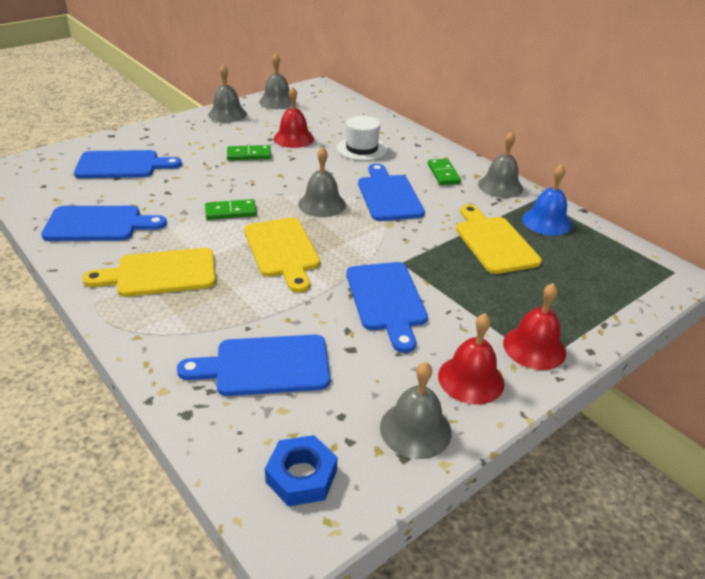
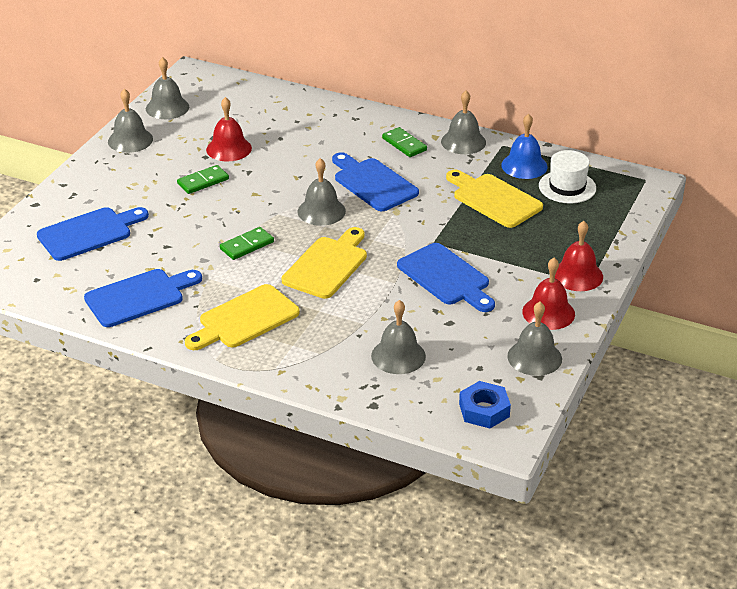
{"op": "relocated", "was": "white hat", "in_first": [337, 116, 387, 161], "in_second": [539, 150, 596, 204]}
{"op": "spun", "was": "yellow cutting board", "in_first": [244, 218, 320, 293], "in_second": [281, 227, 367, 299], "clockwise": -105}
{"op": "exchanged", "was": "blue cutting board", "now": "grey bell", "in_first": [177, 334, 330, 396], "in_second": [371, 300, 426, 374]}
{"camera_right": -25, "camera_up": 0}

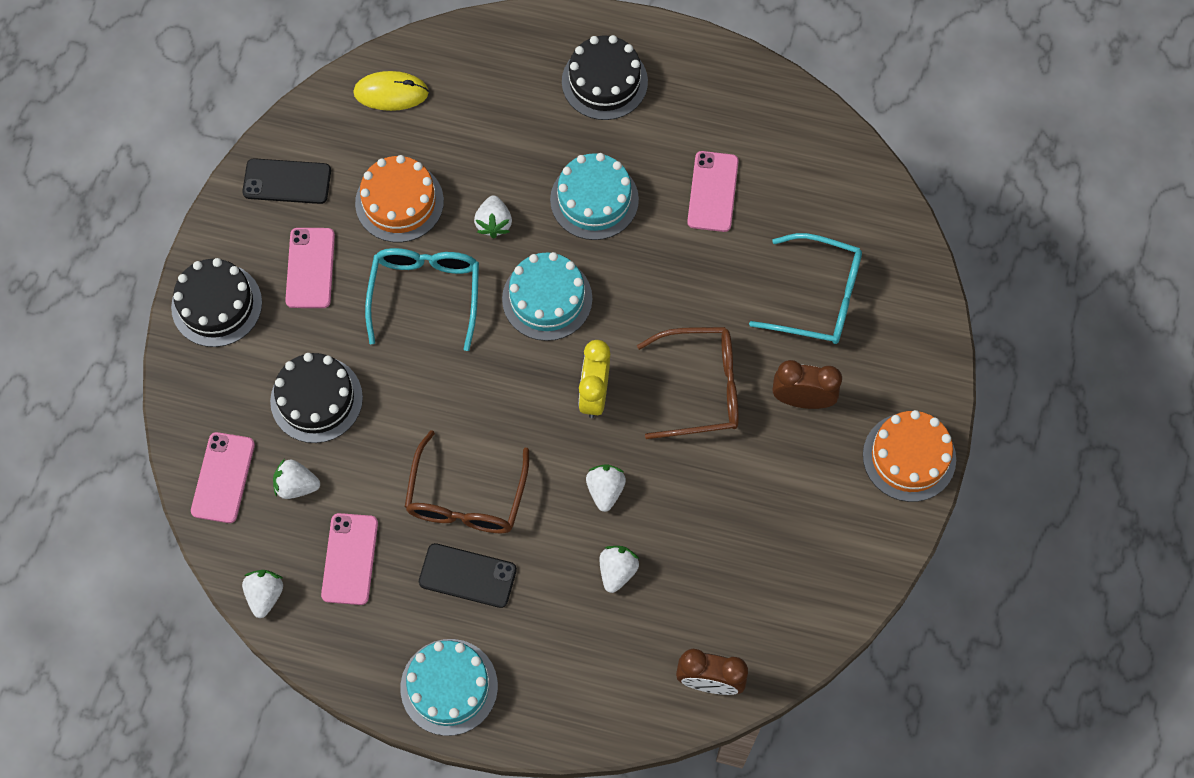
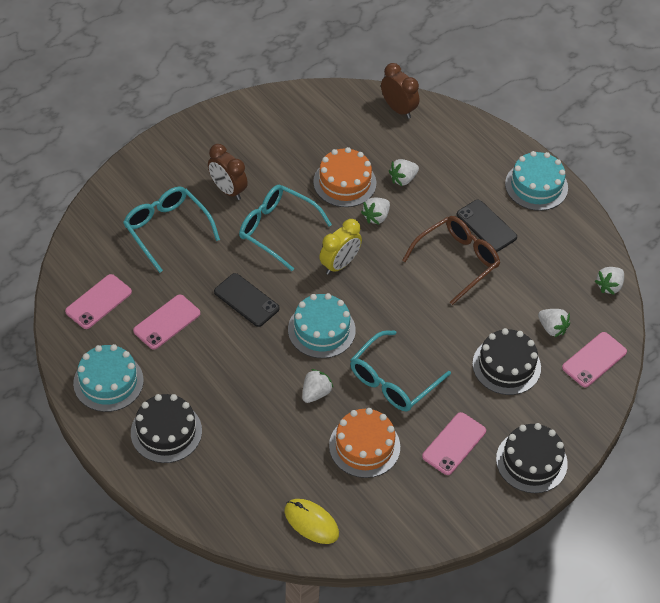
{"op": "relocated", "was": "turquoise cake", "in_first": [550, 153, 639, 240], "in_second": [73, 344, 144, 412]}
{"op": "relocated", "was": "black phone", "in_first": [242, 158, 331, 204], "in_second": [214, 273, 280, 327]}
{"op": "colour", "was": "brown glasses", "now": "turquoise glasses", "in_first": [637, 327, 739, 439], "in_second": [239, 185, 332, 271]}
{"op": "relocated", "was": "orange cake", "in_first": [863, 410, 956, 502], "in_second": [313, 147, 376, 207]}
{"op": "relocated", "was": "pink phone", "in_first": [321, 513, 378, 605], "in_second": [65, 274, 132, 329]}
{"camera_right": -145, "camera_up": -15}

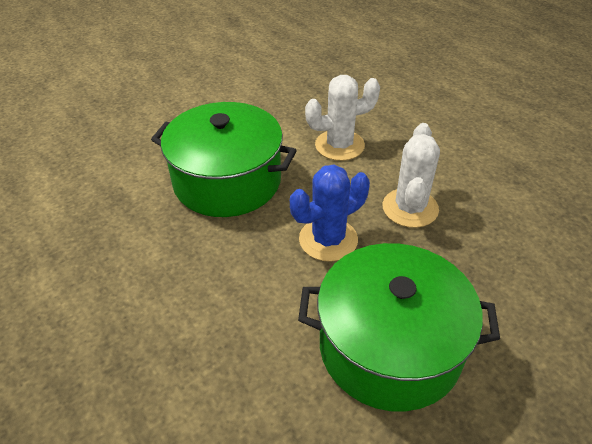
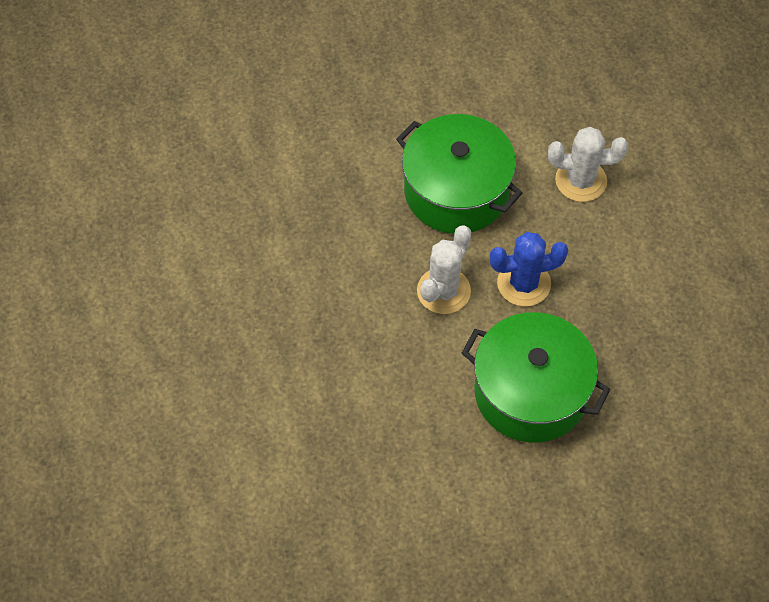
{"op": "relocated", "was": "white cactus", "in_first": [382, 123, 440, 228], "in_second": [417, 225, 471, 314]}
{"camera_right": 20, "camera_up": 15}

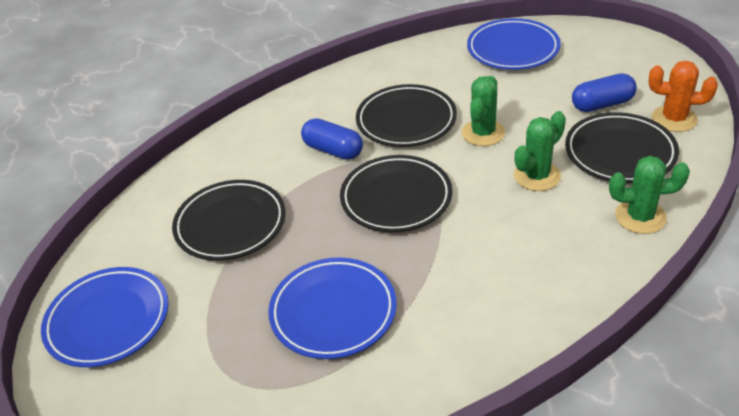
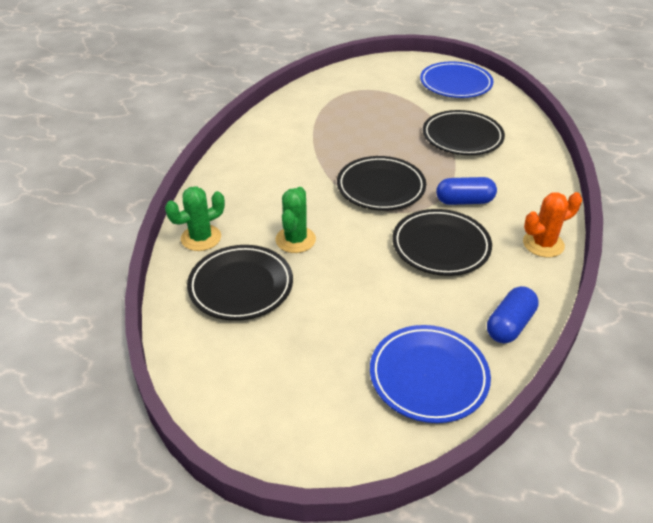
{"op": "relocated", "was": "orange cactus", "in_first": [649, 61, 718, 132], "in_second": [523, 192, 582, 257]}
{"op": "relocated", "was": "blue capsule", "in_first": [572, 73, 637, 112], "in_second": [487, 286, 539, 344]}
{"op": "missing", "was": "green cactus", "in_first": [462, 76, 505, 146]}
{"op": "missing", "was": "blue plate", "in_first": [268, 257, 396, 359]}
{"camera_right": 140, "camera_up": 0}

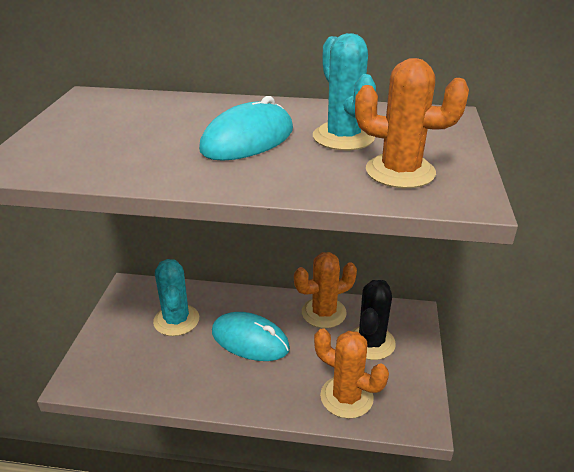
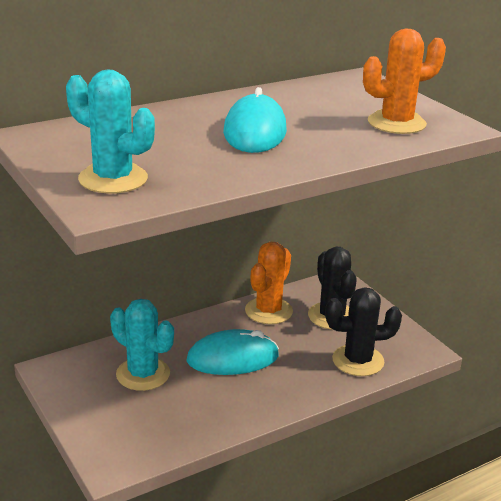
{"op": "relocated", "was": "turquoise cactus", "in_first": [313, 33, 376, 150], "in_second": [66, 69, 155, 194]}
{"op": "colour", "was": "orange cactus", "now": "black cactus", "in_first": [314, 328, 389, 419], "in_second": [325, 287, 402, 376]}
{"camera_right": -40, "camera_up": -5}

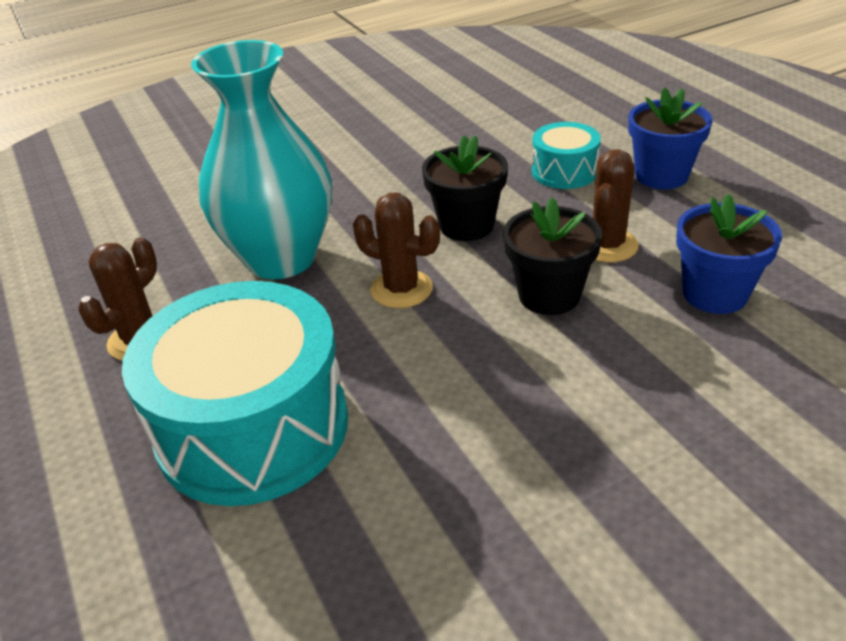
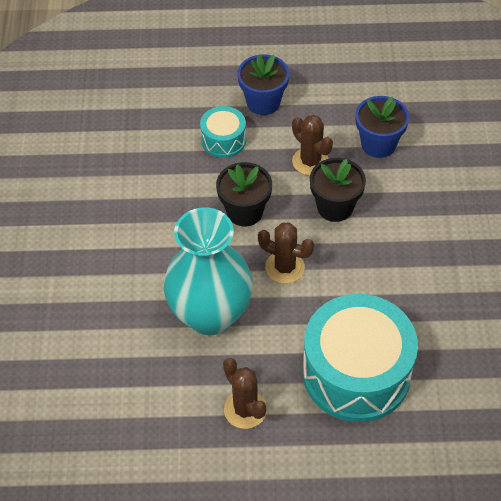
{"op": "spun", "was": "brown cactus", "in_first": [353, 193, 440, 308], "in_second": [258, 223, 314, 284], "clockwise": 60}
{"camera_right": -65, "camera_up": 15}

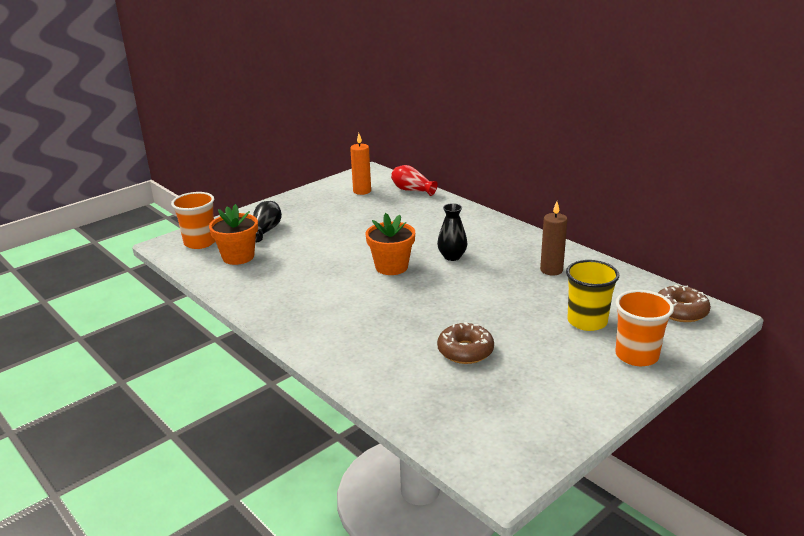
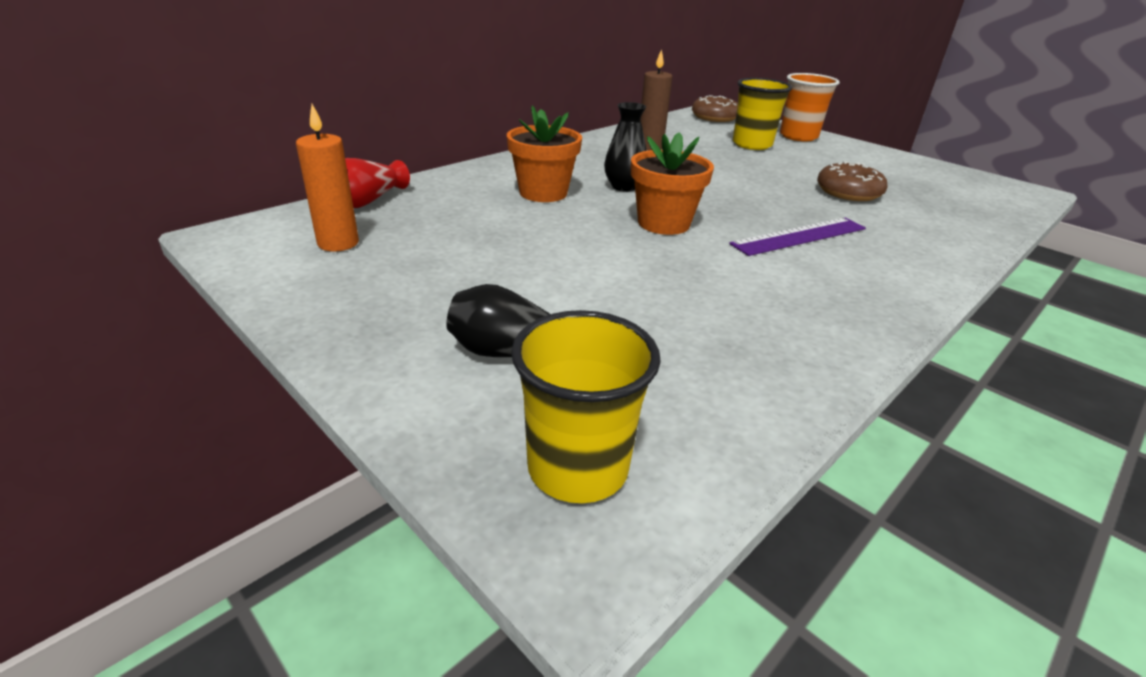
{"op": "colour", "was": "orange cup", "now": "yellow cup", "in_first": [171, 192, 215, 249], "in_second": [511, 310, 661, 503]}
{"op": "relocated", "was": "orange flower pot", "in_first": [209, 204, 258, 265], "in_second": [507, 105, 582, 202]}
{"op": "appeared", "now": "purple ruler", "in_second": [729, 218, 866, 256]}
{"camera_right": -95, "camera_up": 5}

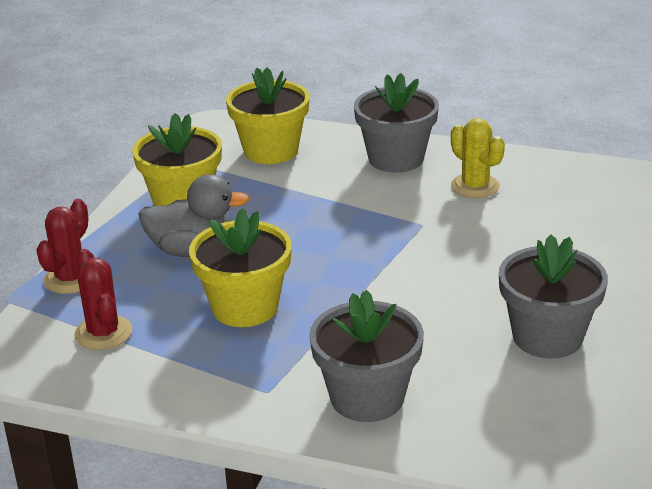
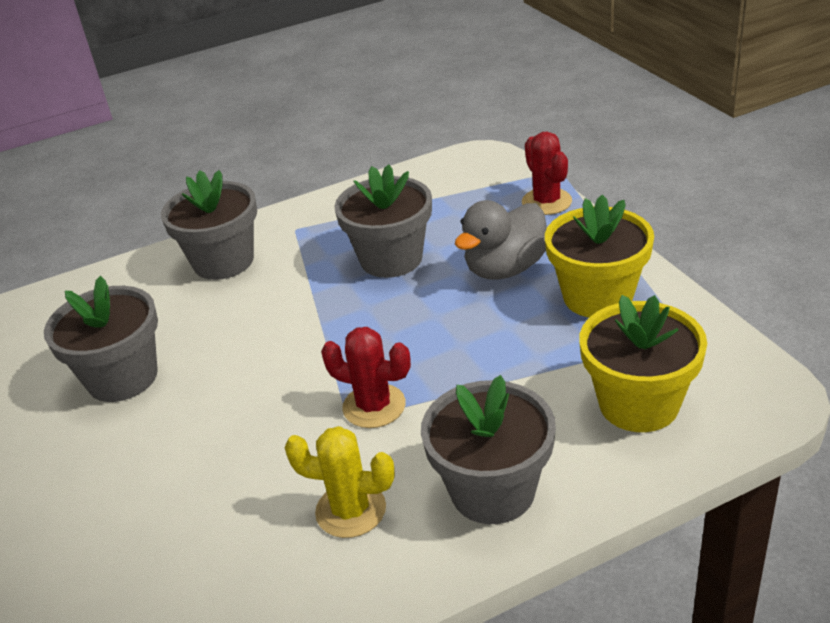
{"op": "colour", "was": "yellow flower pot", "now": "grey flower pot", "in_first": [189, 208, 292, 327], "in_second": [334, 164, 432, 278]}
{"op": "relocated", "was": "red cactus", "in_first": [74, 249, 132, 350], "in_second": [321, 327, 411, 428]}
{"camera_right": 140, "camera_up": 5}

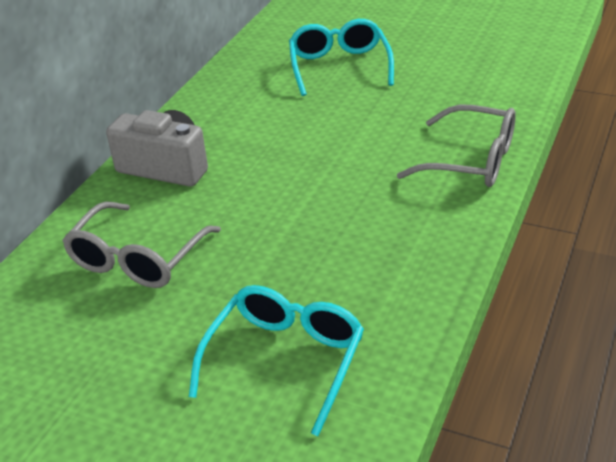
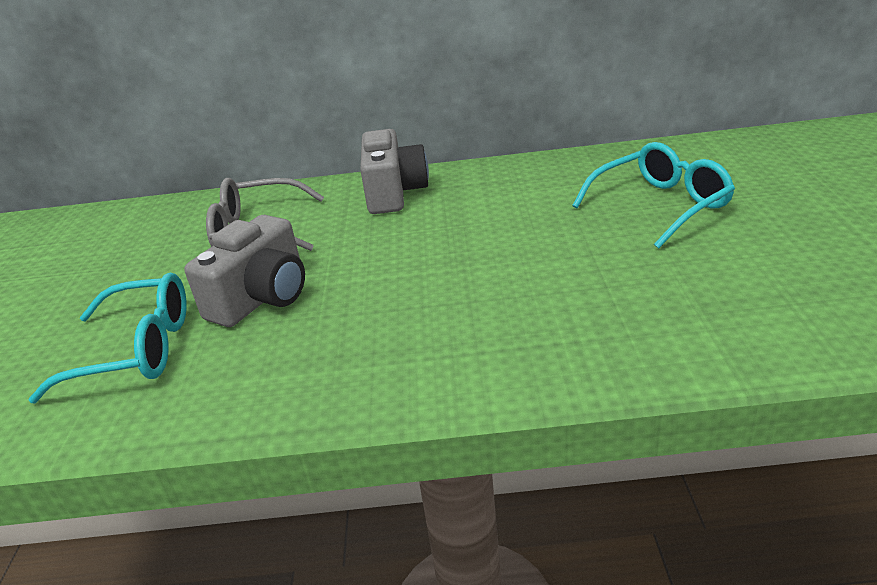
{"op": "missing", "was": "grey glasses", "in_first": [397, 105, 516, 187]}
{"op": "appeared", "now": "grey camera", "in_second": [184, 215, 305, 327]}
{"camera_right": 65, "camera_up": -5}

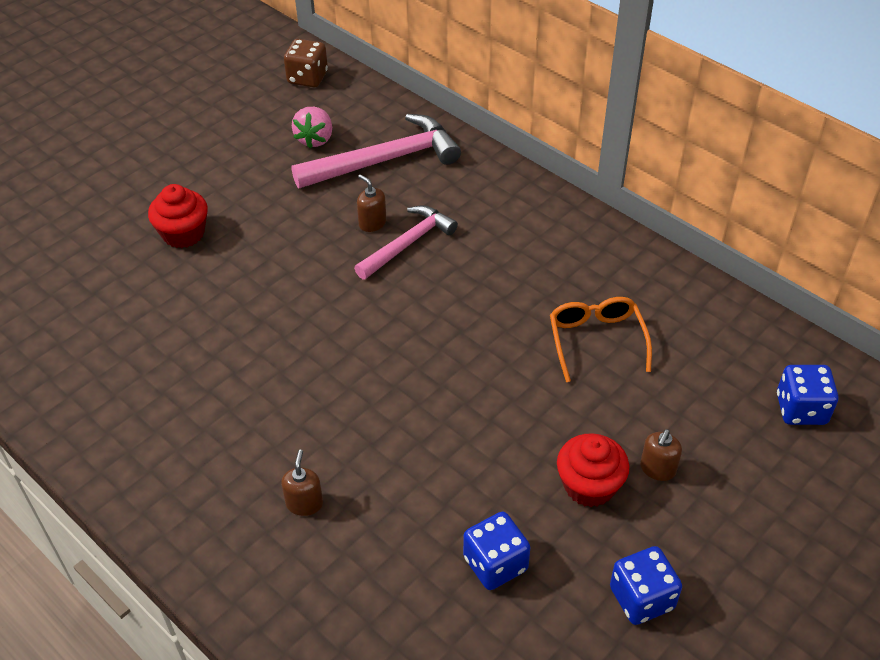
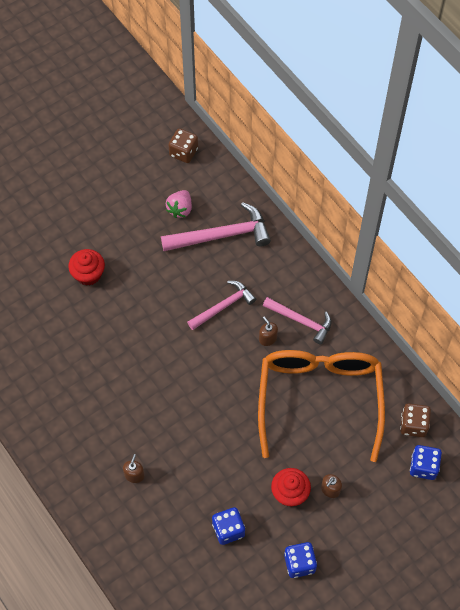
{"op": "relocated", "was": "brown soap dispenser", "in_first": [357, 174, 387, 232], "in_second": [259, 316, 278, 346]}
{"op": "size", "was": "orange glasses", "in_first": [550, 297, 652, 382], "in_second": [258, 350, 385, 462], "ratio": 2.21}
{"op": "appeared", "now": "pink hammer", "in_second": [263, 297, 332, 345]}
{"op": "appeared", "now": "brown dice", "in_second": [400, 403, 431, 437]}
{"camera_right": 10, "camera_up": 15}

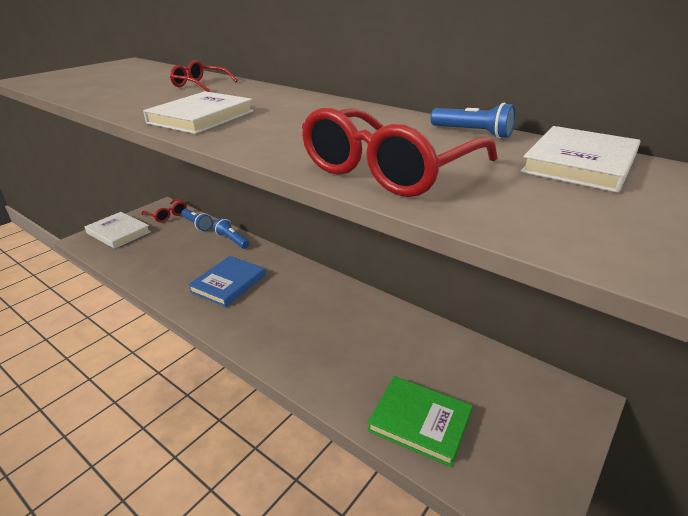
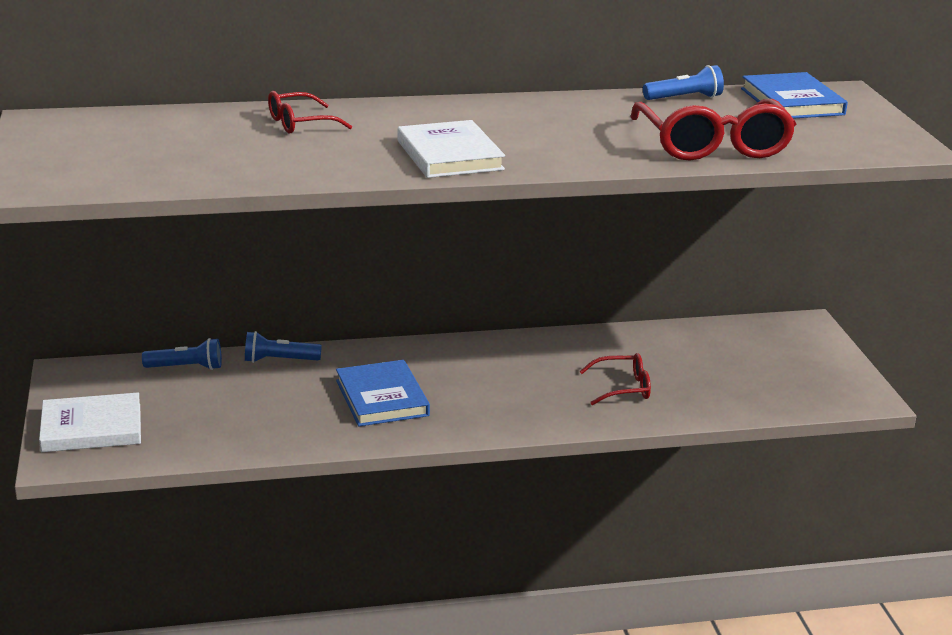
{"op": "colour", "was": "white book", "now": "blue book", "in_first": [521, 126, 641, 193], "in_second": [741, 72, 848, 119]}
{"op": "relocated", "was": "red glasses", "in_first": [141, 199, 187, 222], "in_second": [579, 353, 651, 405]}
{"op": "missing", "was": "green book", "in_first": [367, 376, 473, 467]}
{"camera_right": -50, "camera_up": -5}

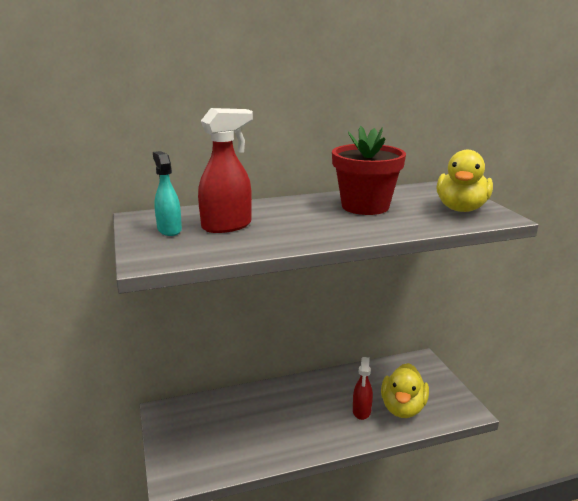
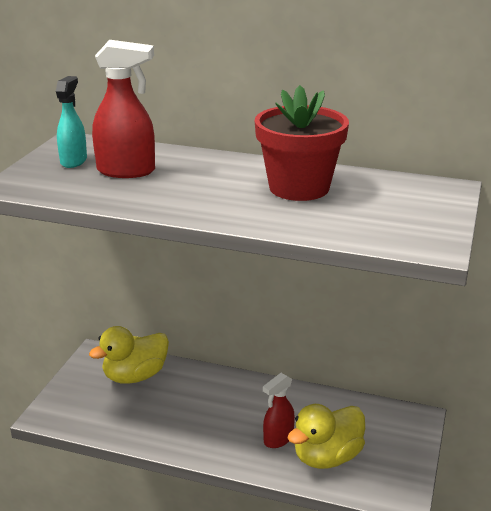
{"op": "relocated", "was": "yellow duck", "in_first": [437, 150, 493, 212], "in_second": [89, 326, 169, 384]}
{"camera_right": 35, "camera_up": 5}

